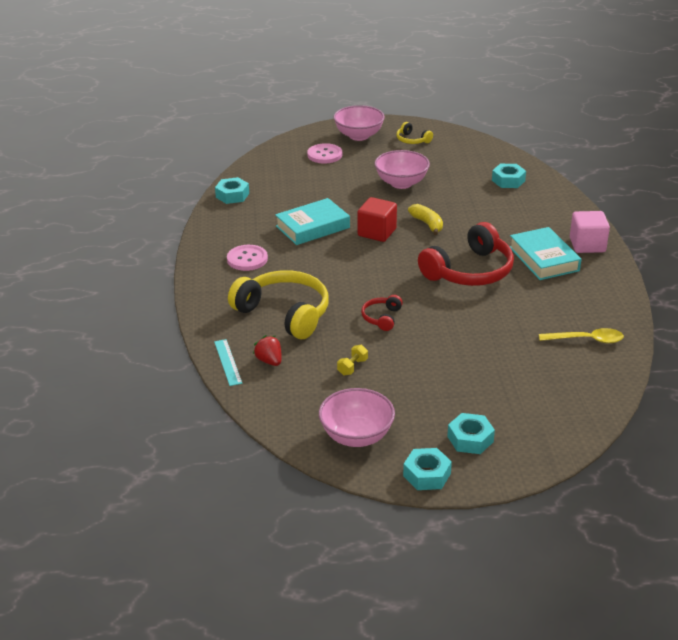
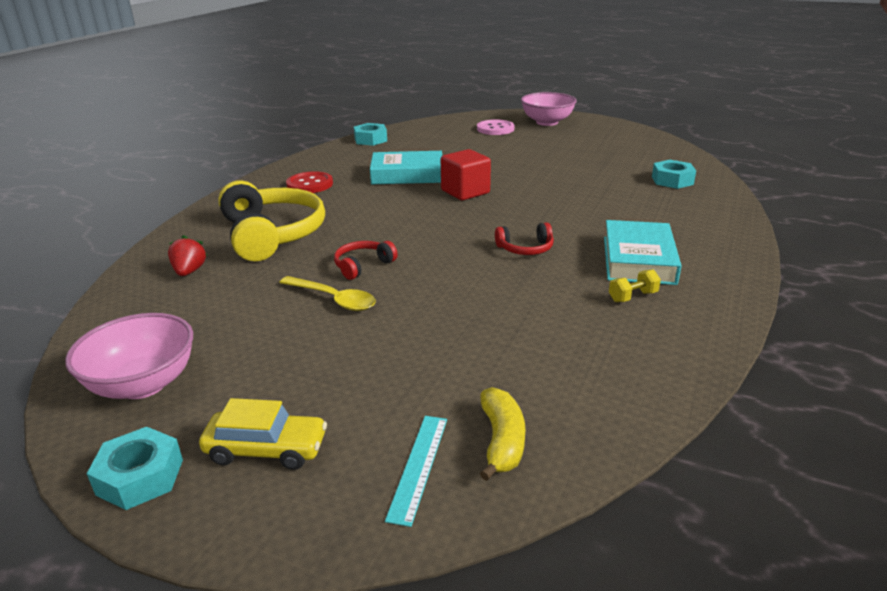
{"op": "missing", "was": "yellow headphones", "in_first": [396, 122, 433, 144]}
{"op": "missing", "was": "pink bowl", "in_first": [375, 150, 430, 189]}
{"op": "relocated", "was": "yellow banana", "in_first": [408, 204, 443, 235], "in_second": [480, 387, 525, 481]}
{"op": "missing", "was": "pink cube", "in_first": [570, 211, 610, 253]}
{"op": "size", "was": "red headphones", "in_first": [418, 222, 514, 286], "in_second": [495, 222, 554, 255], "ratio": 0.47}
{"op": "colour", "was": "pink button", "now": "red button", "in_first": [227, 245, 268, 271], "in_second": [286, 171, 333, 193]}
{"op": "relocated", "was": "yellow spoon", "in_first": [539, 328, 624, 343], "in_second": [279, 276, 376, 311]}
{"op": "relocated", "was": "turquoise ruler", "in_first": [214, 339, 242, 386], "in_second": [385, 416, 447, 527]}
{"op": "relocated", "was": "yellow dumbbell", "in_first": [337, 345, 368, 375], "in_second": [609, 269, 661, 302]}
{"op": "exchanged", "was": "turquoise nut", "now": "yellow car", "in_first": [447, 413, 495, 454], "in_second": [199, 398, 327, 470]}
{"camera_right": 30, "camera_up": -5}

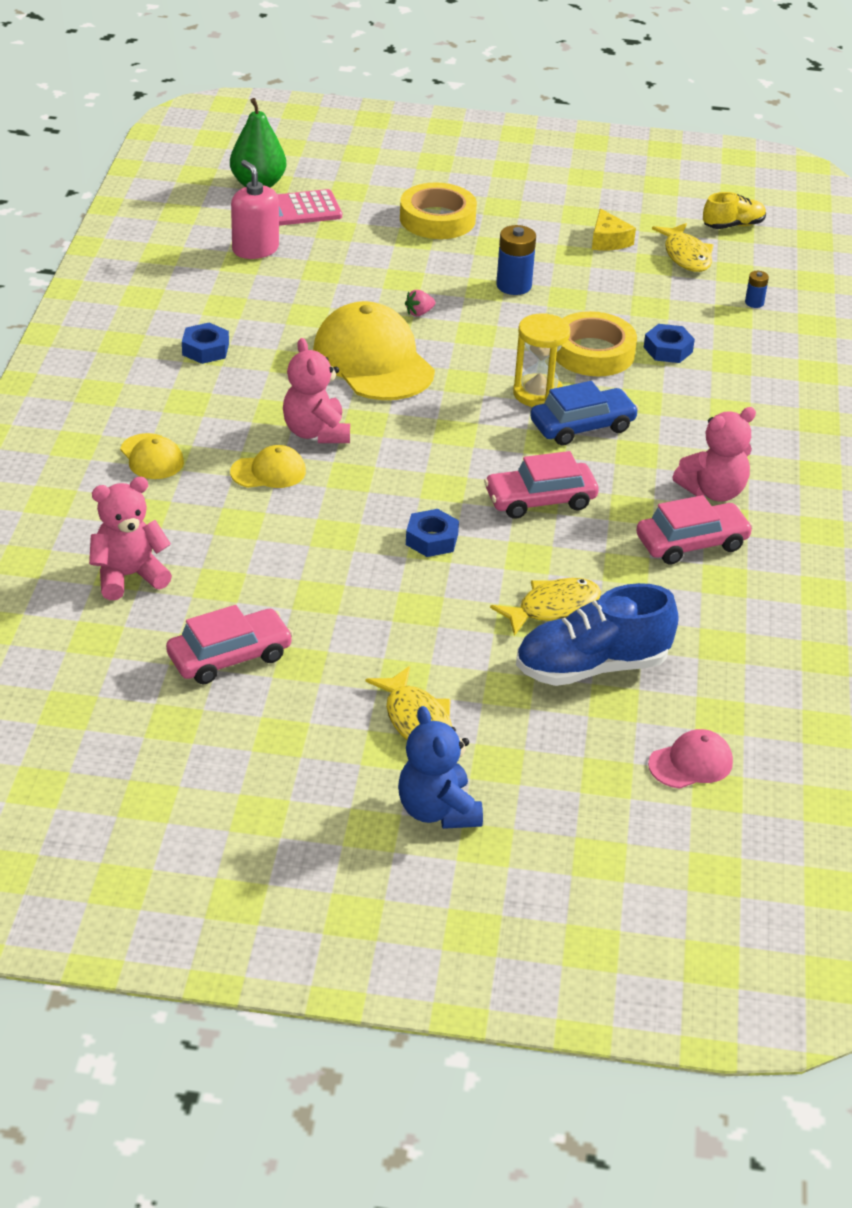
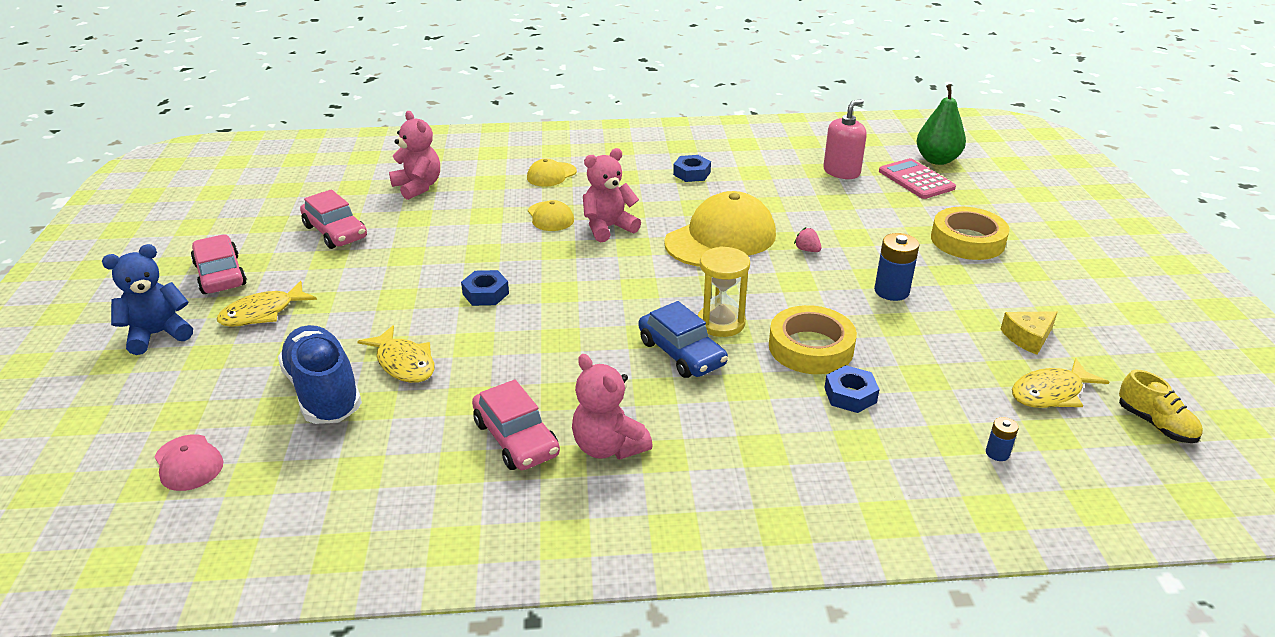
{"op": "relocated", "was": "pink car", "in_first": [484, 451, 599, 519], "in_second": [191, 235, 247, 294]}
{"camera_right": 80, "camera_up": -5}

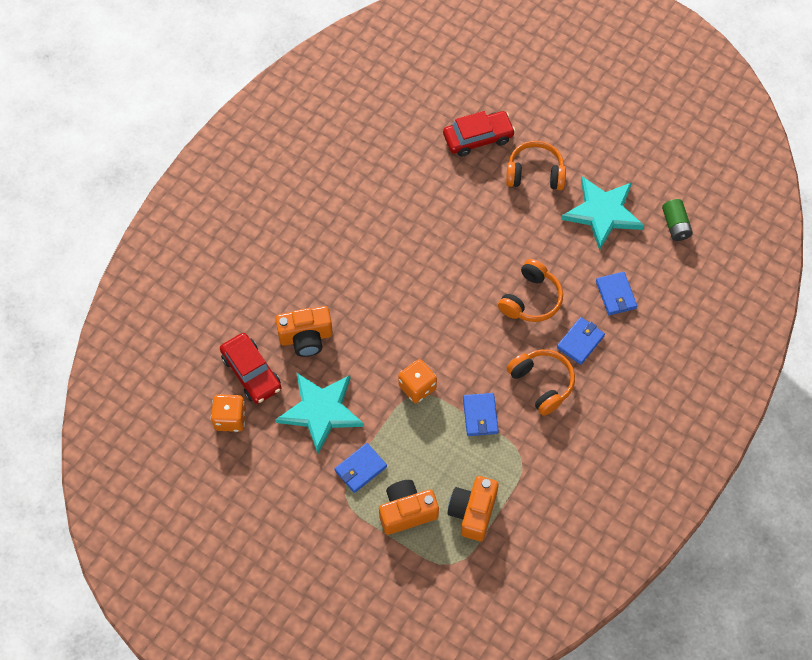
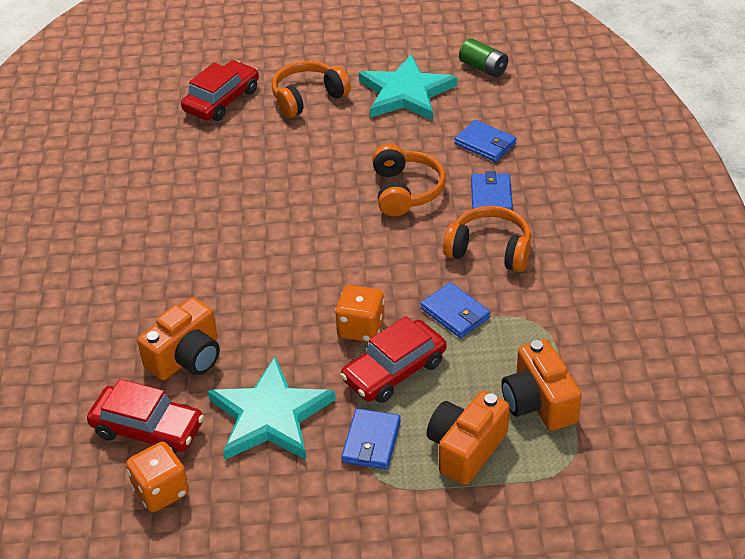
{"op": "appeared", "now": "red car", "in_second": [340, 316, 446, 403]}
{"camera_right": -35, "camera_up": -20}

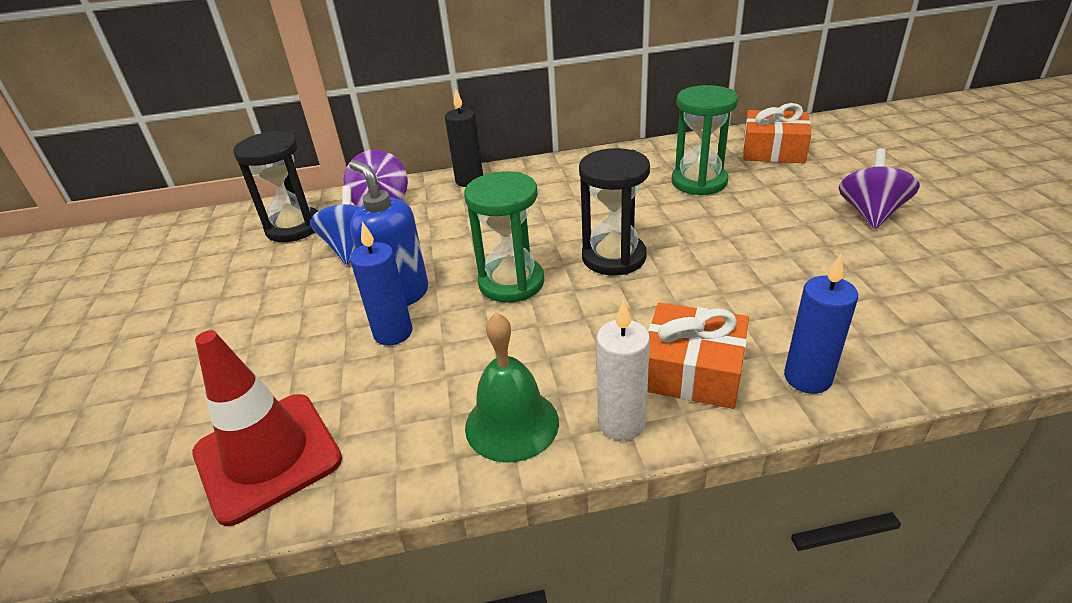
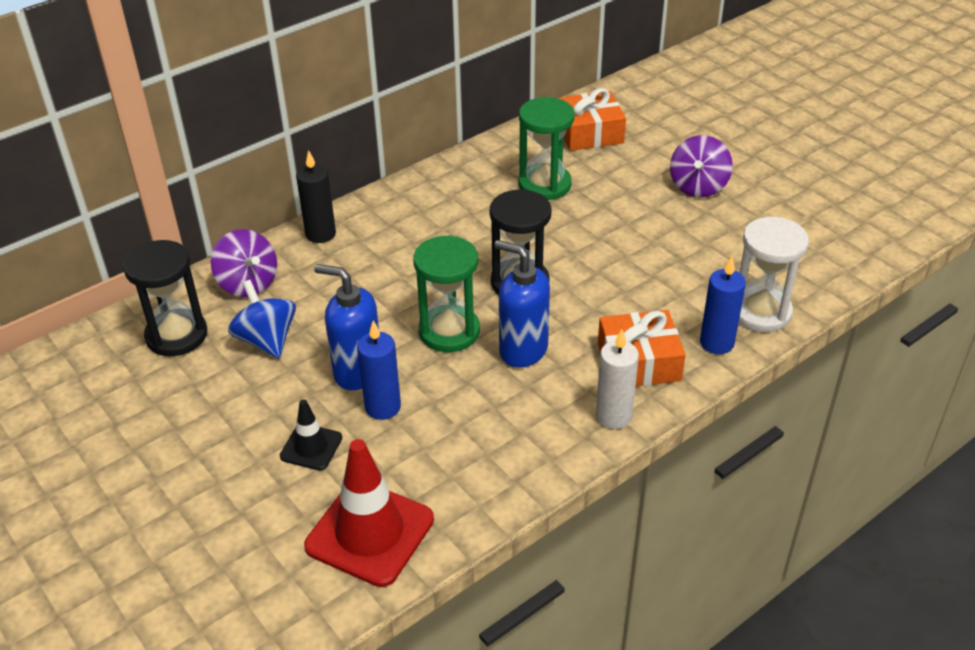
{"op": "spun", "was": "purple spinning top", "in_first": [839, 148, 920, 229], "in_second": [670, 135, 733, 198], "clockwise": -150}
{"op": "missing", "was": "green bell", "in_first": [465, 313, 559, 463]}
{"op": "appeared", "now": "white hourglass", "in_second": [739, 217, 809, 332]}
{"op": "appeared", "now": "blue soap dispenser", "in_second": [494, 240, 550, 368]}
{"op": "appeared", "now": "black traffic cone", "in_second": [280, 399, 342, 471]}
{"camera_right": -30, "camera_up": 5}

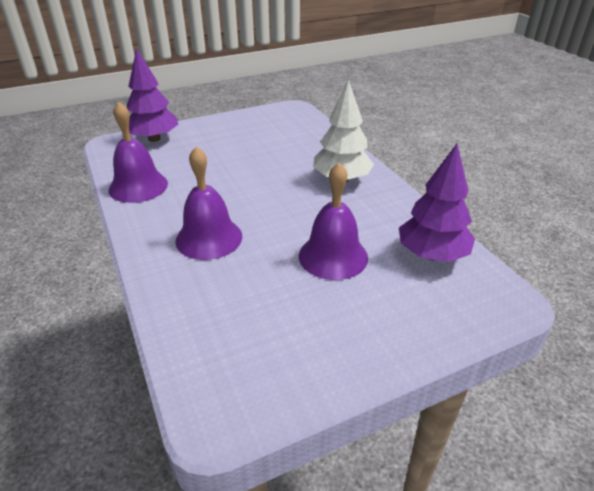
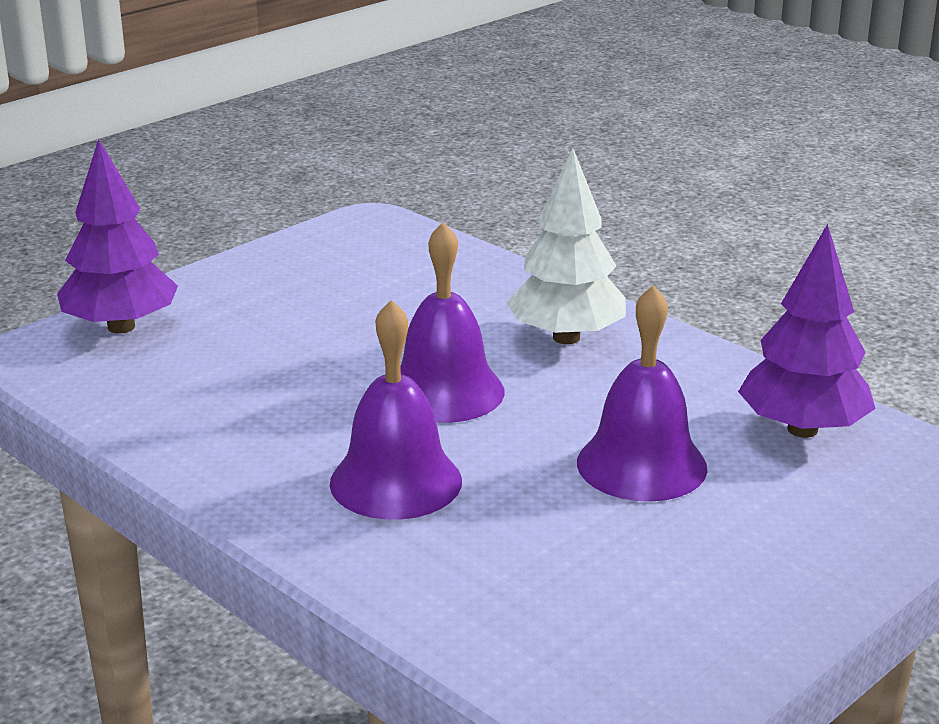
{"op": "relocated", "was": "purple bell", "in_first": [109, 102, 168, 203], "in_second": [400, 222, 505, 423]}
{"camera_right": -20, "camera_up": -10}

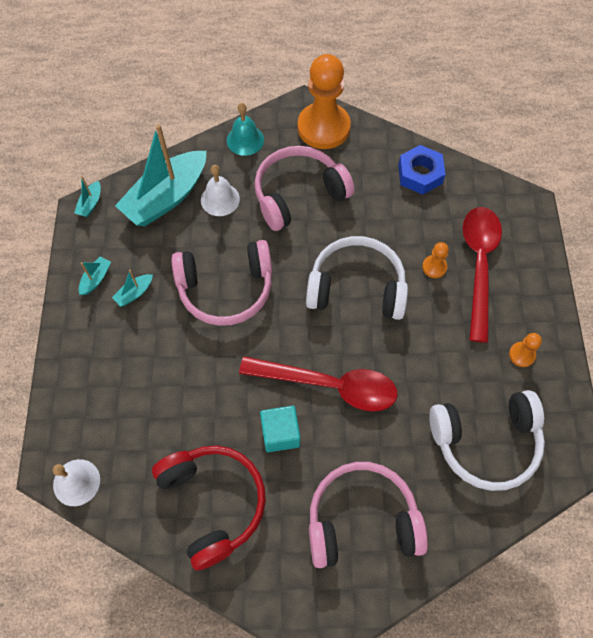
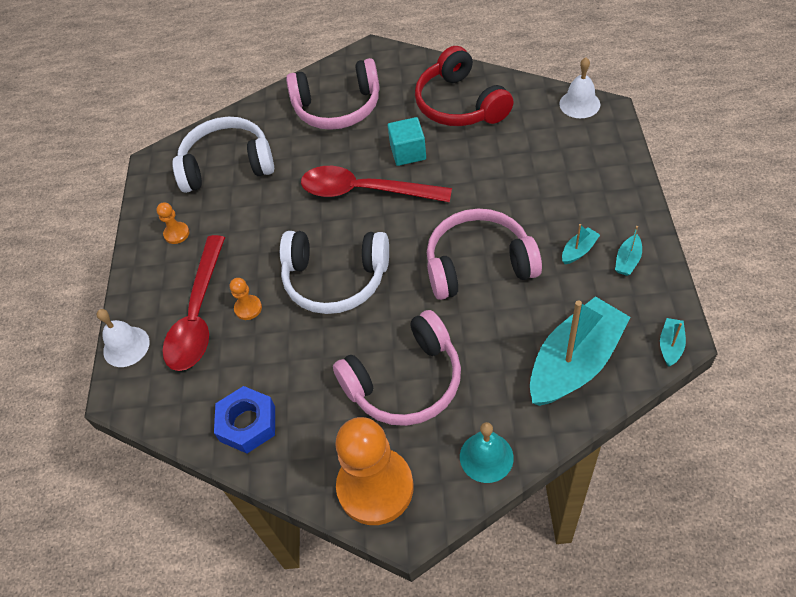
{"op": "relocated", "was": "white bell", "in_first": [201, 165, 240, 216], "in_second": [97, 309, 150, 367]}
{"camera_right": -175, "camera_up": -10}

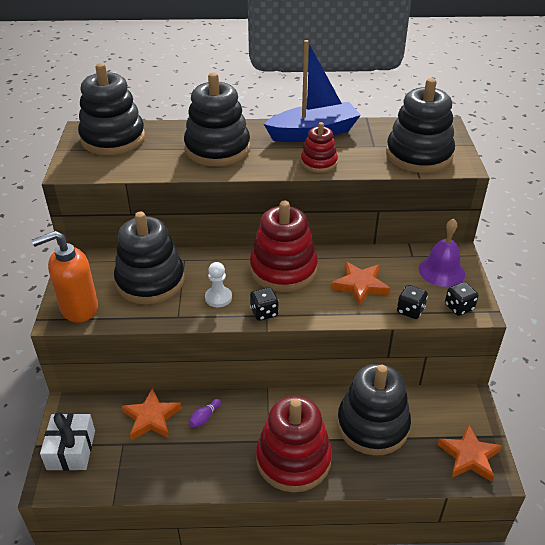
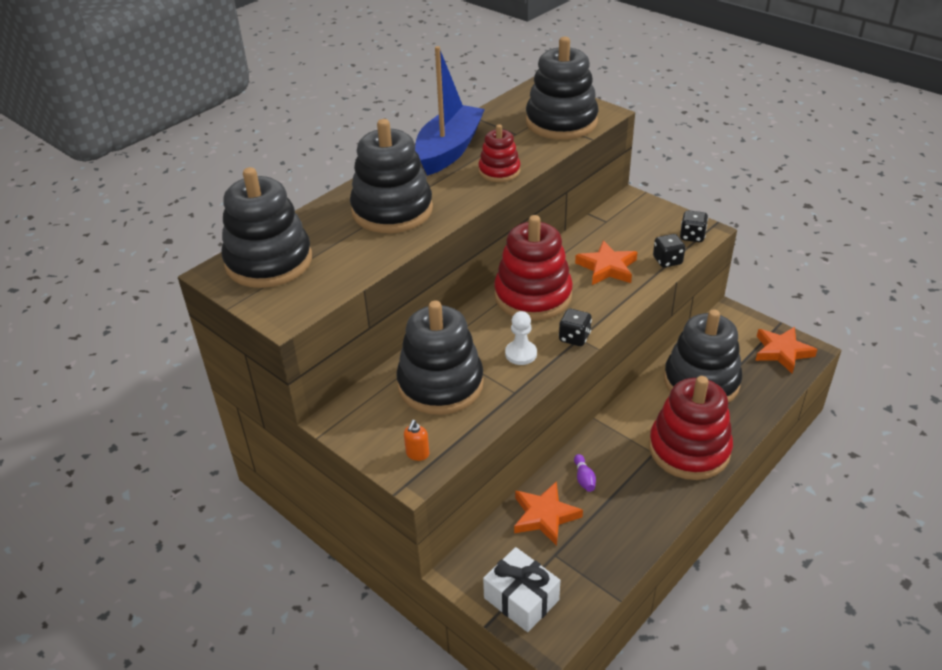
{"op": "missing", "was": "purple bell", "in_first": [419, 218, 465, 287]}
{"op": "size", "was": "orange soap dispenser", "in_first": [31, 231, 98, 323], "in_second": [404, 420, 429, 461], "ratio": 0.4}
{"camera_right": -45, "camera_up": 0}

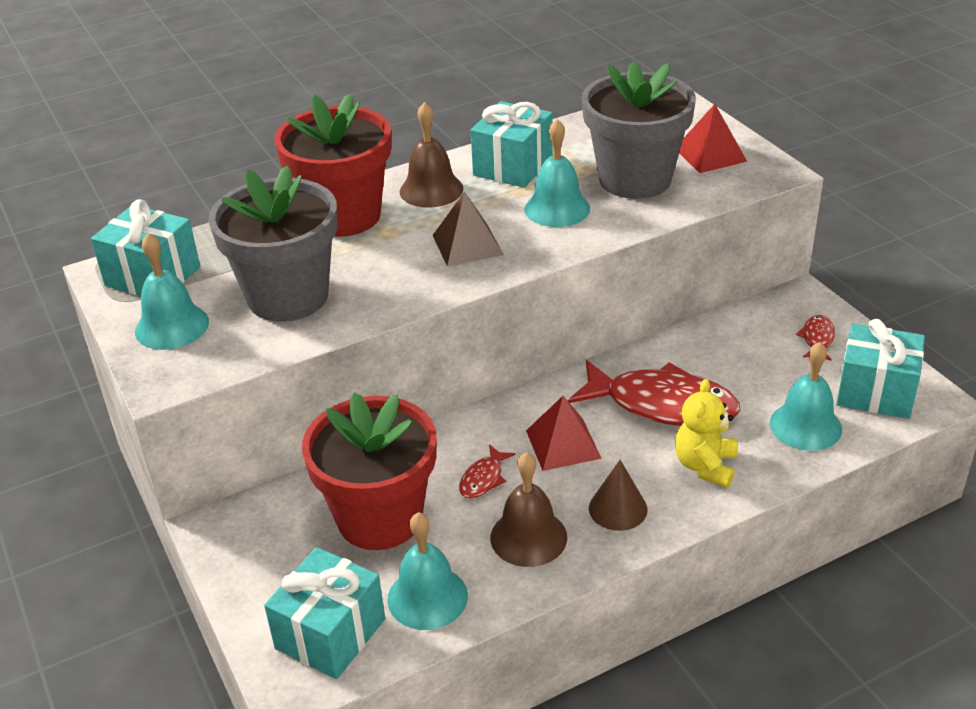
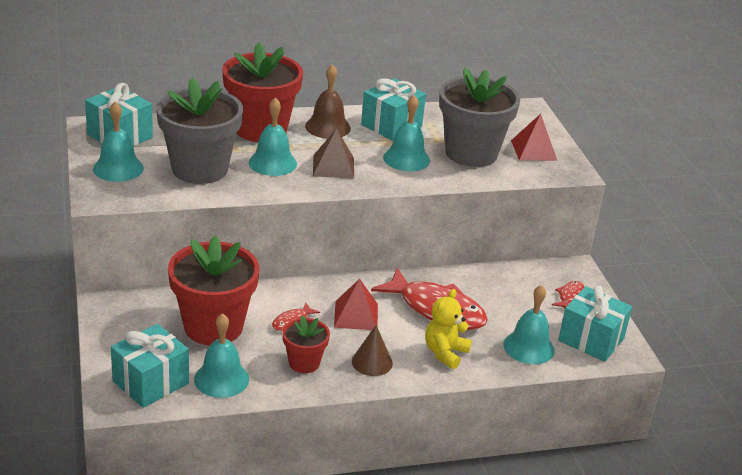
{"op": "exchanged", "was": "brown bell", "now": "red flower pot", "in_first": [490, 452, 567, 567], "in_second": [282, 315, 330, 373]}
{"op": "appeared", "now": "turquoise bell", "in_second": [249, 97, 297, 176]}
{"camera_right": 10, "camera_up": -5}

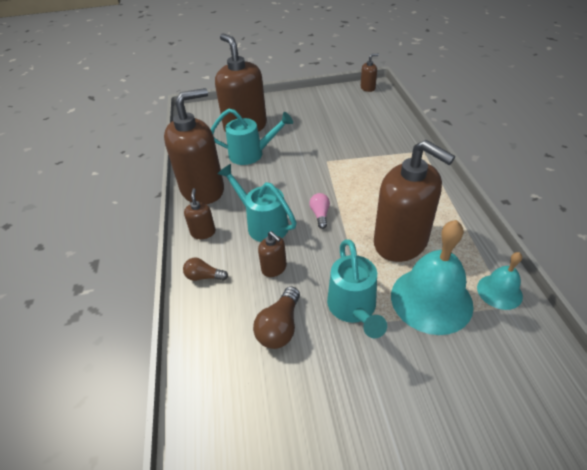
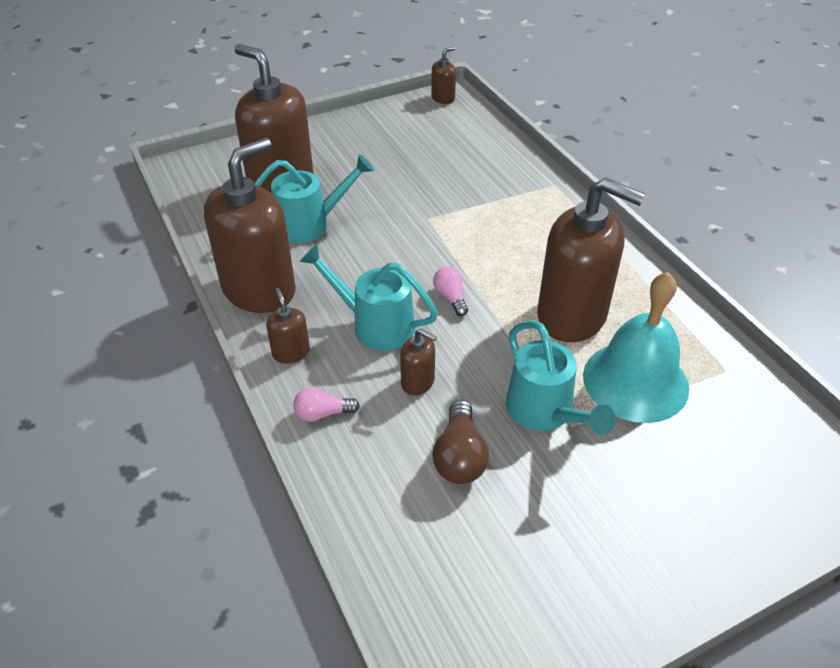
{"op": "missing", "was": "turquoise bell", "in_first": [477, 252, 523, 310]}
{"op": "colour", "was": "brown light bulb", "now": "pink light bulb", "in_first": [183, 257, 228, 281], "in_second": [293, 388, 360, 422]}
{"camera_right": -20, "camera_up": 0}

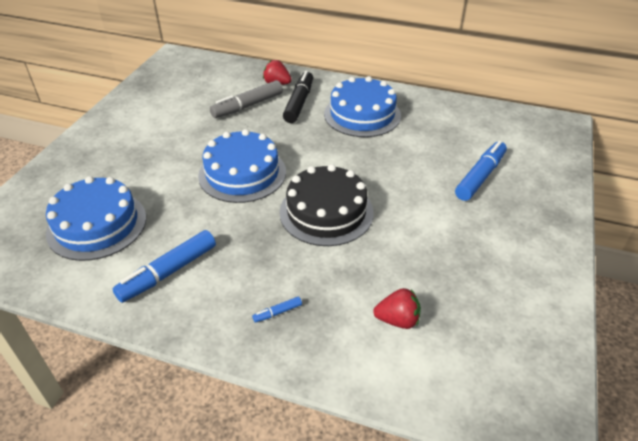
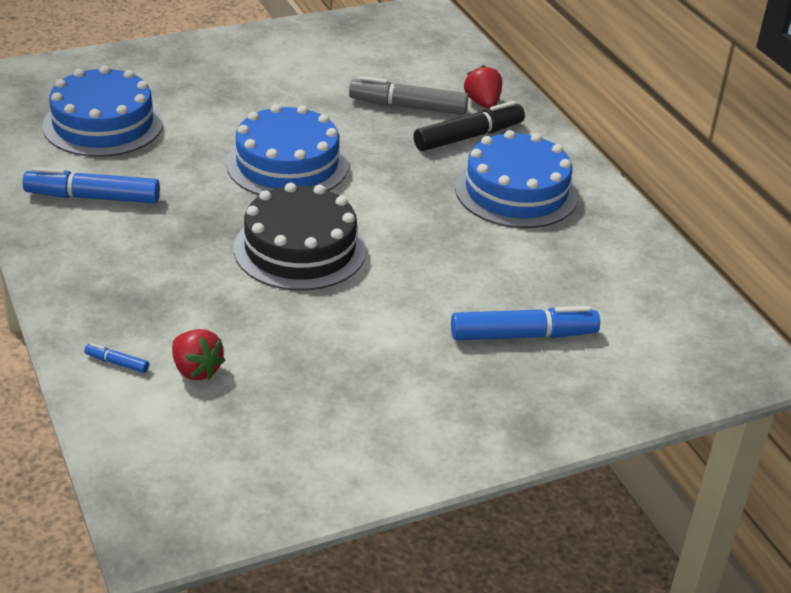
{"op": "relocated", "was": "blue marker", "in_first": [252, 296, 302, 323], "in_second": [84, 343, 149, 373]}
{"camera_right": 45, "camera_up": -5}

